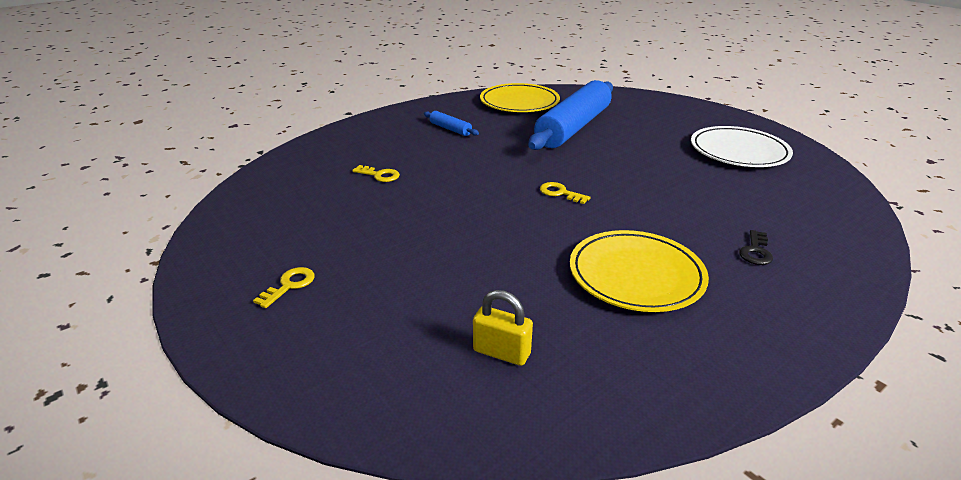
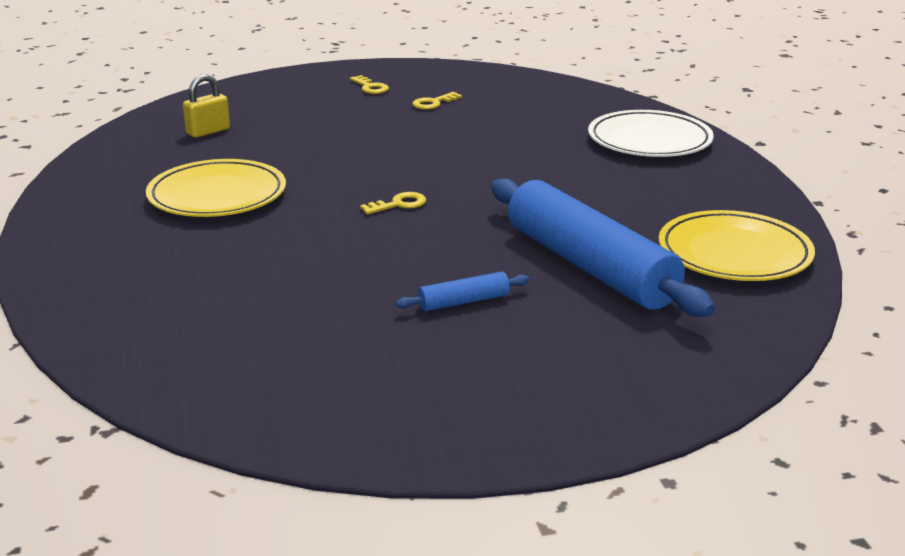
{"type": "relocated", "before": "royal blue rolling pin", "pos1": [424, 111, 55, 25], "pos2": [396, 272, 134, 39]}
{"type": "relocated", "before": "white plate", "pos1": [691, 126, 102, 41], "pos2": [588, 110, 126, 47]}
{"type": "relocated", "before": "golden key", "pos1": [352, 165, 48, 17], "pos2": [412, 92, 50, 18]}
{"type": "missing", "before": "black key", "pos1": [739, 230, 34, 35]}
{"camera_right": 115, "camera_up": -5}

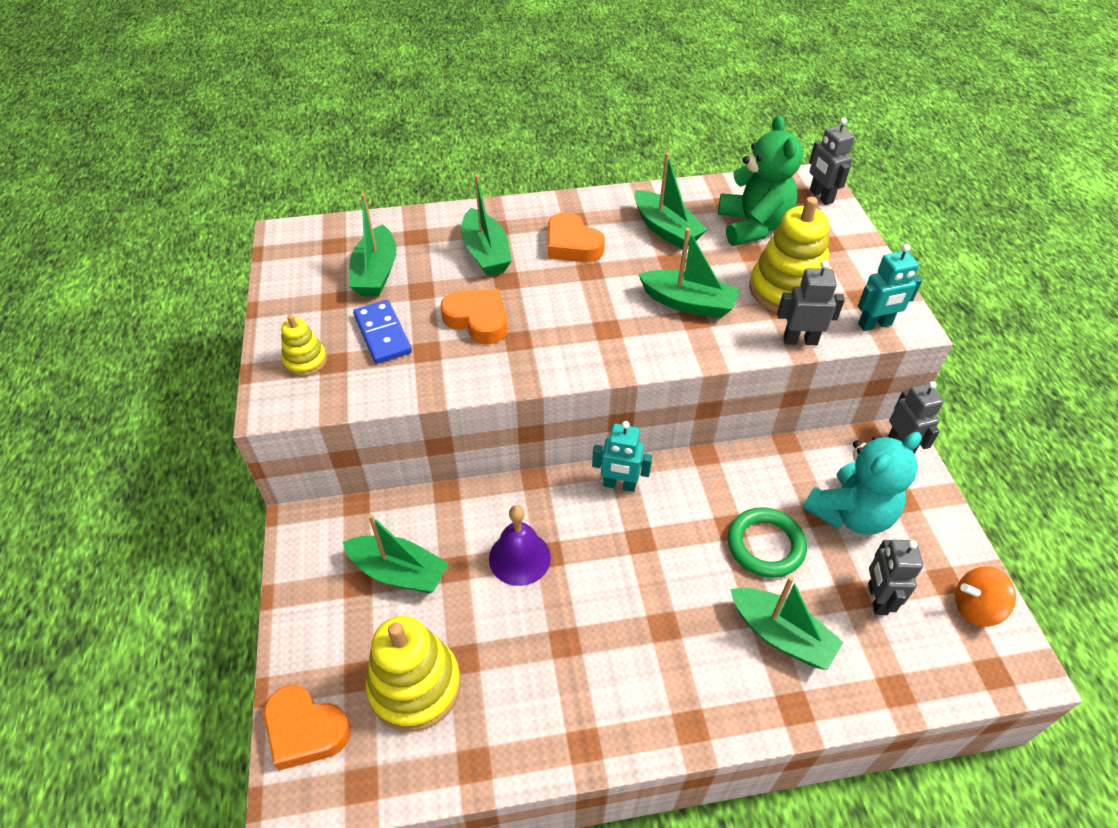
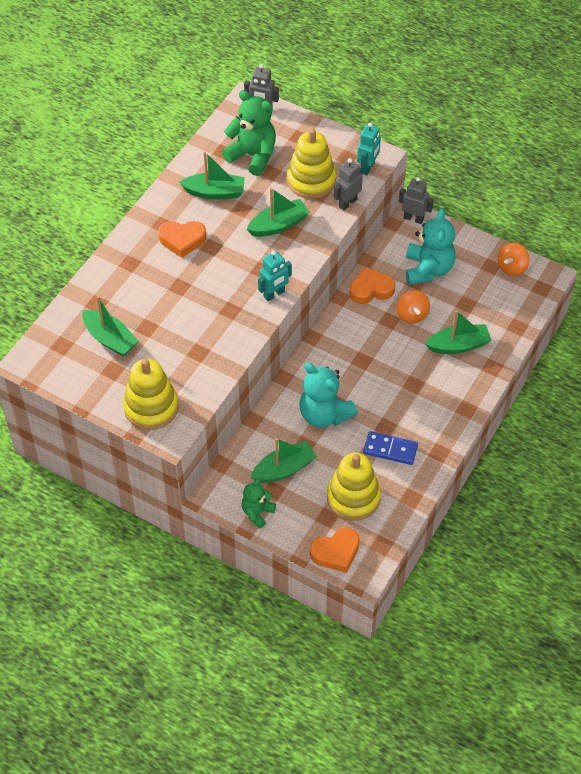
{"type": "missing", "before": "leaf-green toy boat", "pos1": [461, 175, 51, 101]}
{"type": "relocated", "before": "bright orange heart shape", "pos1": [440, 289, 67, 55], "pos2": [350, 267, 45, 37]}
{"type": "relocated", "before": "royal blue domino piece", "pos1": [353, 300, 59, 64], "pos2": [363, 431, 55, 34]}
{"type": "size", "before": "golden stacking toy", "pos1": [281, 315, 46, 62], "pos2": [123, 359, 56, 71], "scale": 1.91}
{"type": "relocated", "before": "aqua toy robot", "pos1": [592, 421, 60, 71], "pos2": [258, 250, 34, 51]}
{"type": "exchanged", "before": "royal purple school bell", "after": "aqua stuffed bear", "pos1": [489, 505, 62, 81], "pos2": [299, 362, 59, 66]}
{"type": "exchanged", "before": "leaf-green hoop", "after": "bright orange whirligig", "pos1": [728, 507, 79, 71], "pos2": [397, 290, 33, 34]}
{"type": "missing", "before": "gray toy robot", "pos1": [868, 540, 55, 75]}
{"type": "appeared", "after": "leaf-green stuffed bear", "pos2": [241, 478, 35, 51]}
{"camera_right": -50, "camera_up": 5}

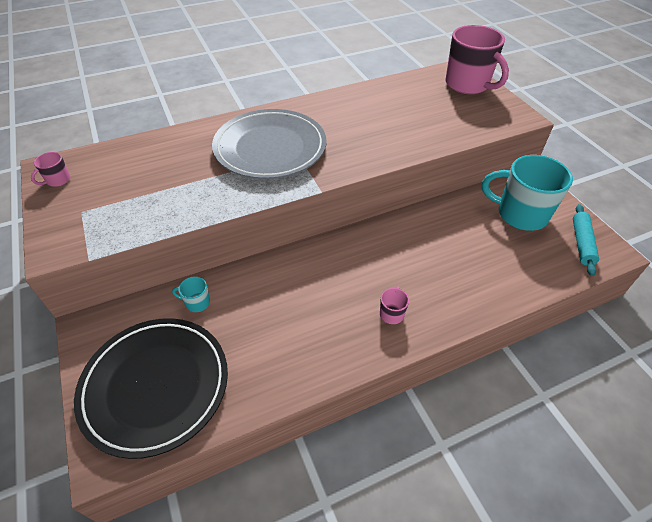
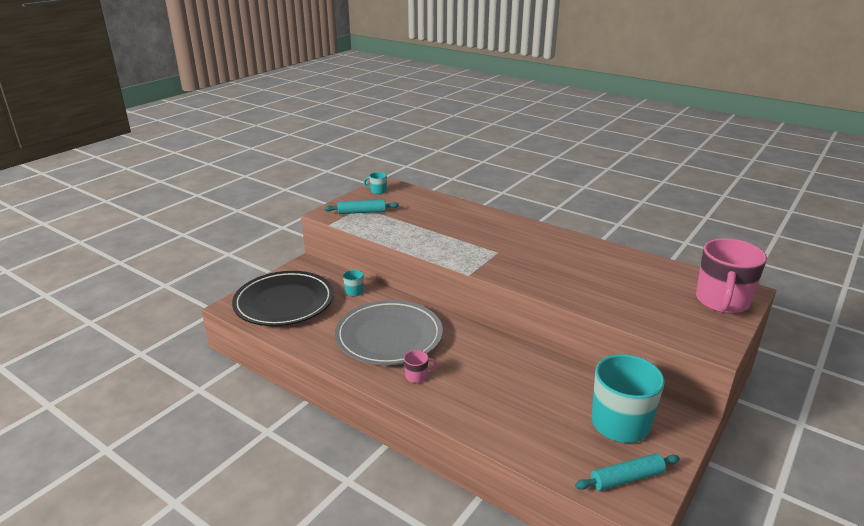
{"type": "relocated", "before": "gray plate", "pos1": [212, 109, 115, 70], "pos2": [335, 300, 108, 65]}
{"type": "colour", "before": "rose-pink mug", "after": "aqua mug", "pos1": [31, 152, 39, 35], "pos2": [364, 172, 23, 22]}
{"type": "appeared", "after": "aqua rolling pin", "pos2": [324, 199, 75, 15]}
{"camera_right": 60, "camera_up": -20}

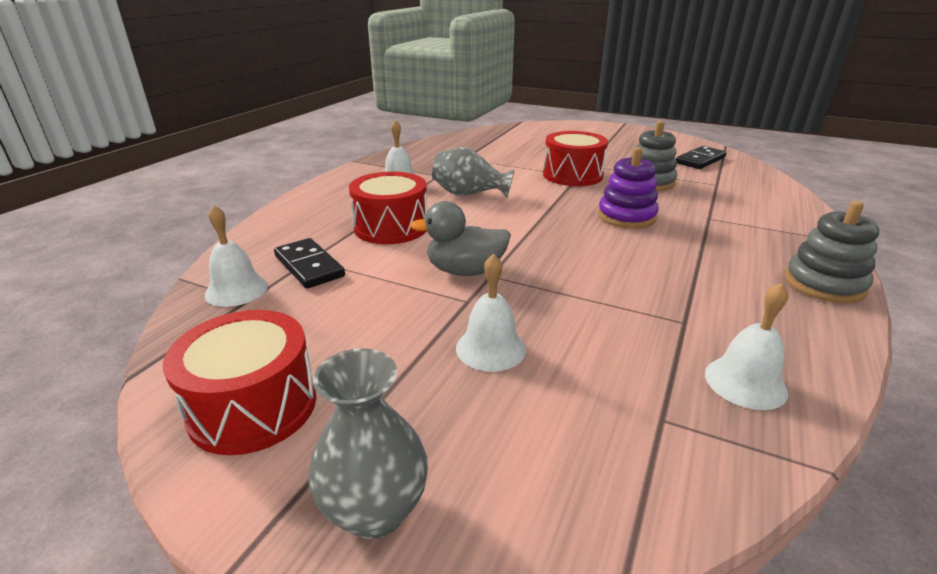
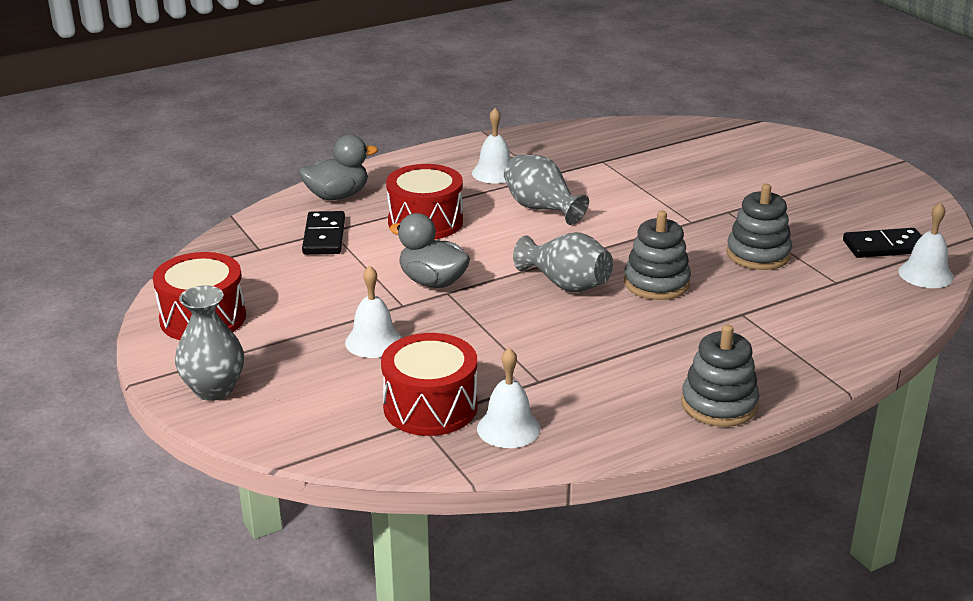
{"type": "relocated", "before": "scarlet snare drum", "pos1": [543, 131, 65, 55], "pos2": [381, 333, 97, 103]}
{"type": "colour", "before": "royal purple stacking toy", "after": "gray stacking toy", "pos1": [598, 147, 61, 82], "pos2": [624, 211, 67, 89]}
{"type": "relocated", "before": "white school bell", "pos1": [205, 205, 63, 102], "pos2": [899, 202, 55, 86]}
{"type": "appeared", "after": "gray duck", "pos2": [299, 135, 79, 65]}
{"type": "appeared", "after": "gray tall vase", "pos2": [513, 232, 100, 60]}
{"camera_right": 35, "camera_up": 0}

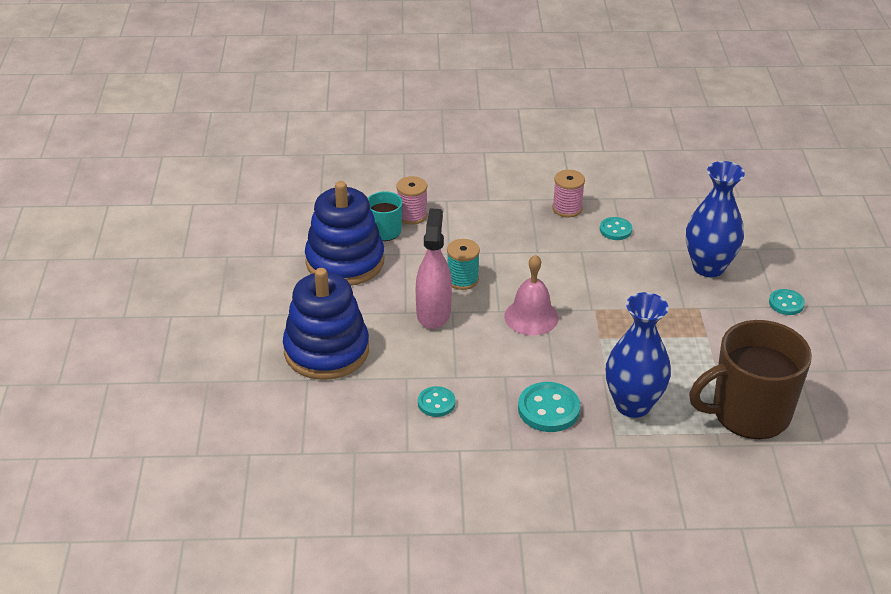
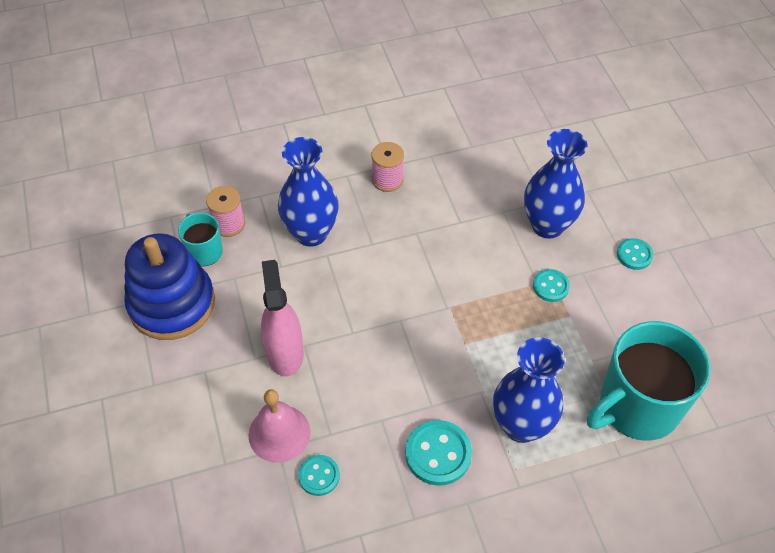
{"type": "relocated", "before": "aqua button", "pos1": [600, 217, 32, 23], "pos2": [533, 269, 37, 33]}
{"type": "missing", "before": "aqua reel of thread", "pos1": [447, 239, 33, 51]}
{"type": "relocated", "before": "rose-pink school bell", "pos1": [504, 254, 55, 81], "pos2": [248, 389, 63, 74]}
{"type": "missing", "before": "royal blue stacking toy", "pos1": [283, 268, 86, 112]}
{"type": "colour", "before": "dark brown mug", "after": "aqua mug", "pos1": [689, 320, 123, 119], "pos2": [587, 321, 124, 120]}
{"type": "appeared", "after": "royal blue tall vase", "pos2": [278, 137, 61, 110]}
{"camera_right": -15, "camera_up": 15}

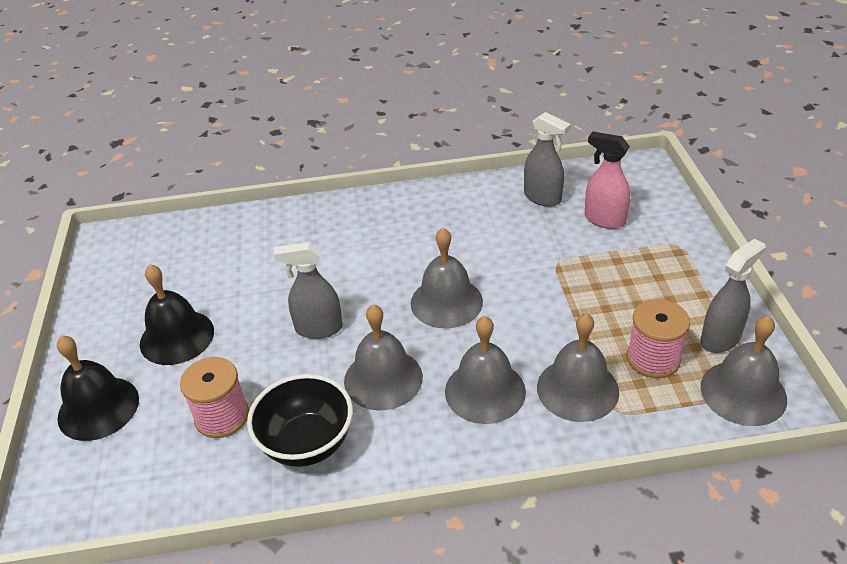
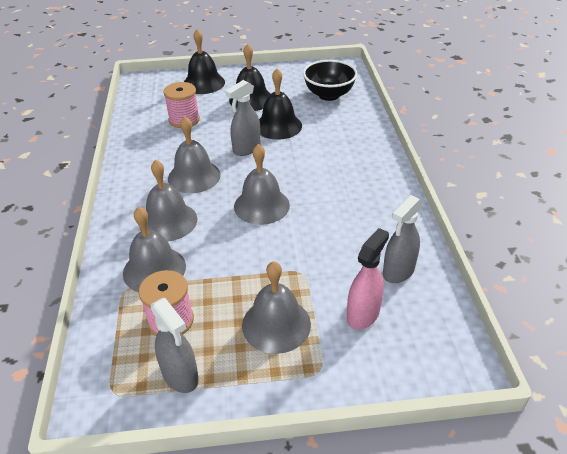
{"type": "spun", "before": "gray sprayer", "pos1": [273, 242, 70, 97], "pos2": [225, 80, 36, 76], "turn": -135}
{"type": "relocated", "before": "gray school bell", "pos1": [701, 315, 86, 111], "pos2": [242, 261, 69, 93]}
{"type": "relocated", "before": "black bowl", "pos1": [247, 374, 106, 93], "pos2": [303, 60, 55, 41]}
{"type": "appeared", "after": "black school bell", "pos2": [259, 69, 43, 71]}
{"camera_right": 90, "camera_up": 0}

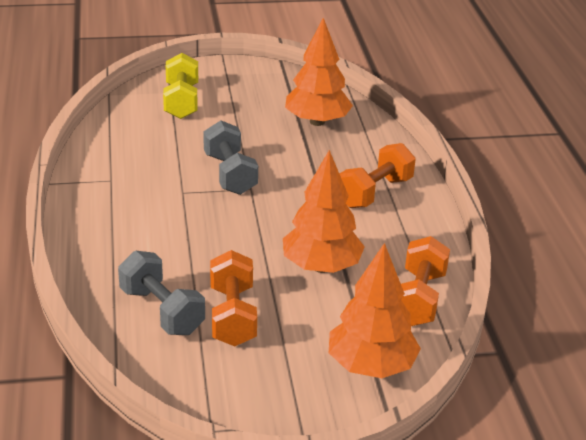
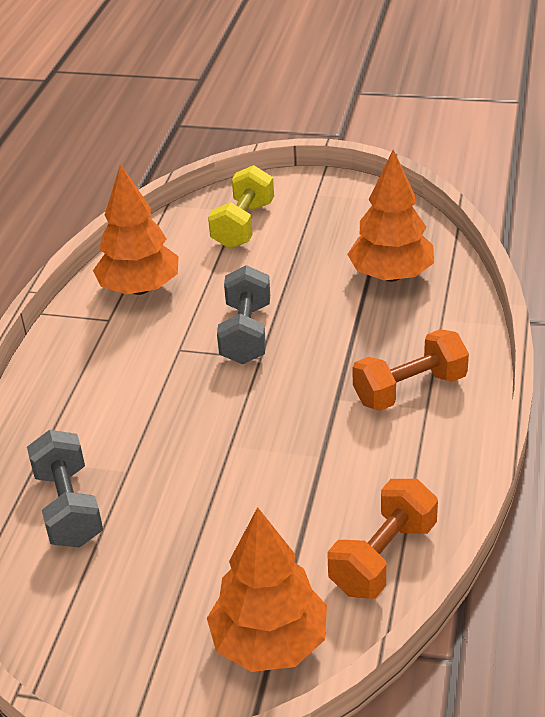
{"type": "relocated", "before": "bright orange toy tree", "pos1": [283, 150, 82, 123], "pos2": [93, 164, 86, 131]}
{"type": "missing", "before": "bright orange dumbbell", "pos1": [210, 250, 47, 96]}
{"camera_right": 25, "camera_up": 5}

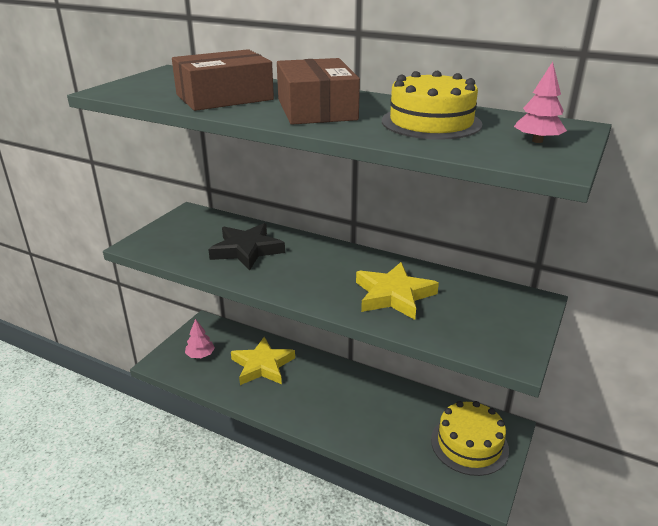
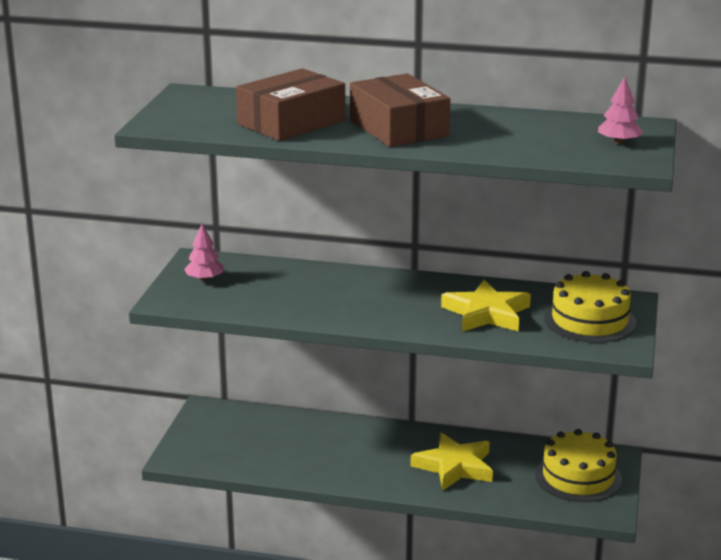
{"type": "relocated", "before": "golden gateau", "pos1": [382, 71, 100, 69], "pos2": [544, 271, 92, 72]}
{"type": "missing", "before": "black star", "pos1": [208, 223, 77, 47]}
{"type": "relocated", "before": "rose-pink toy tree", "pos1": [185, 319, 30, 39], "pos2": [184, 224, 40, 57]}
{"type": "relocated", "before": "golden star", "pos1": [231, 337, 64, 48], "pos2": [411, 432, 82, 59]}
{"camera_right": -15, "camera_up": -5}

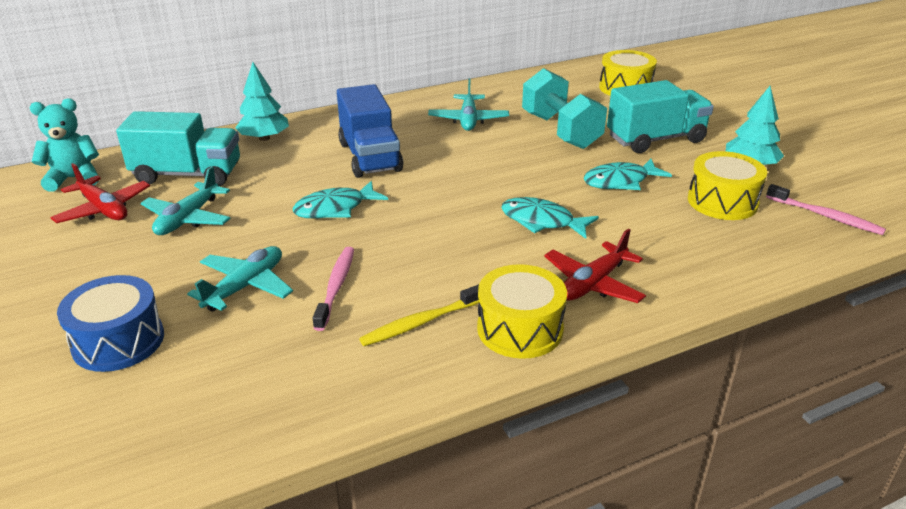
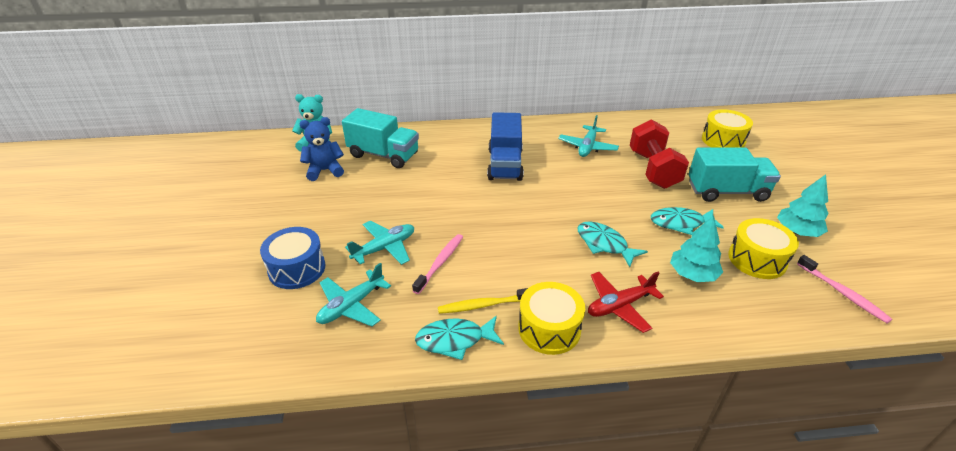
{"type": "relocated", "before": "aqua toy tree", "pos1": [235, 62, 54, 79], "pos2": [670, 215, 53, 67]}
{"type": "colour", "before": "aqua dumbbell", "after": "scarlet dumbbell", "pos1": [522, 68, 85, 81], "pos2": [630, 119, 59, 70]}
{"type": "exchanged", "before": "scarlet aeroplane", "after": "royal blue stuffed bear", "pos1": [50, 163, 100, 60], "pos2": [300, 117, 44, 64]}
{"type": "relocated", "before": "aqua aeroplane", "pos1": [141, 166, 90, 69], "pos2": [316, 263, 75, 63]}
{"type": "relocated", "before": "aqua toy fish", "pos1": [293, 181, 95, 37], "pos2": [415, 316, 89, 44]}
{"camera_right": 20, "camera_up": 5}

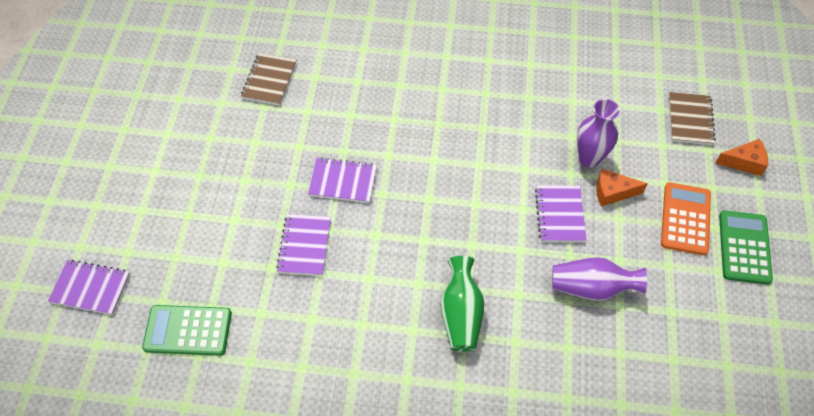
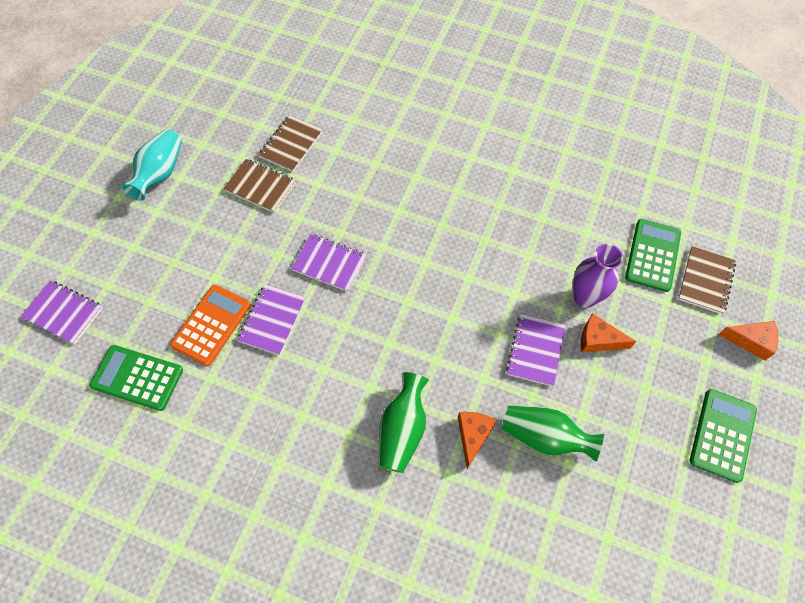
{"type": "relocated", "before": "bright orange adding machine", "pos1": [661, 182, 50, 73], "pos2": [170, 285, 81, 81]}
{"type": "colour", "before": "royal purple tall vase", "after": "leaf-green tall vase", "pos1": [552, 257, 95, 44], "pos2": [502, 405, 102, 57]}
{"type": "appeared", "after": "aqua tall vase", "pos2": [122, 129, 60, 72]}
{"type": "appeared", "after": "dark brown exercise book", "pos2": [223, 159, 73, 54]}
{"type": "appeared", "after": "leaf-green adding machine", "pos2": [625, 219, 56, 73]}
{"type": "appeared", "after": "bright orange piece of cheese", "pos2": [458, 412, 39, 57]}
{"camera_right": 15, "camera_up": 5}

